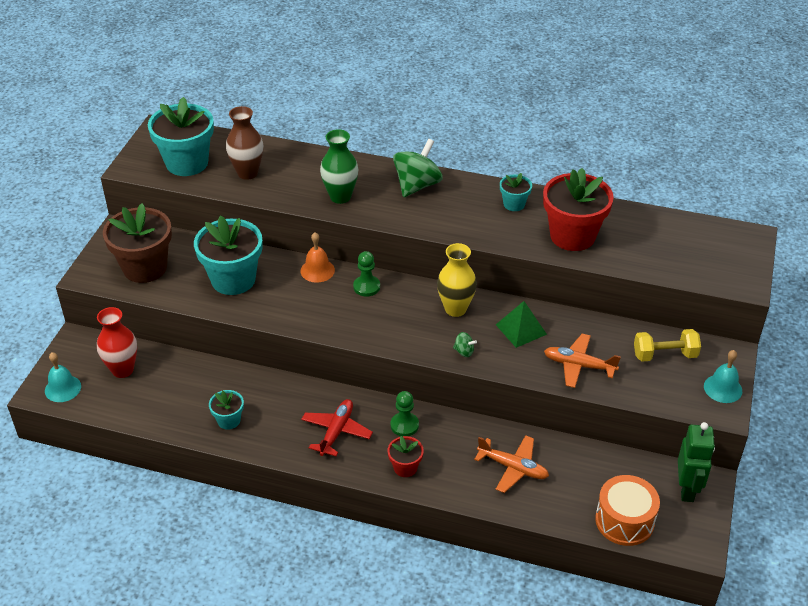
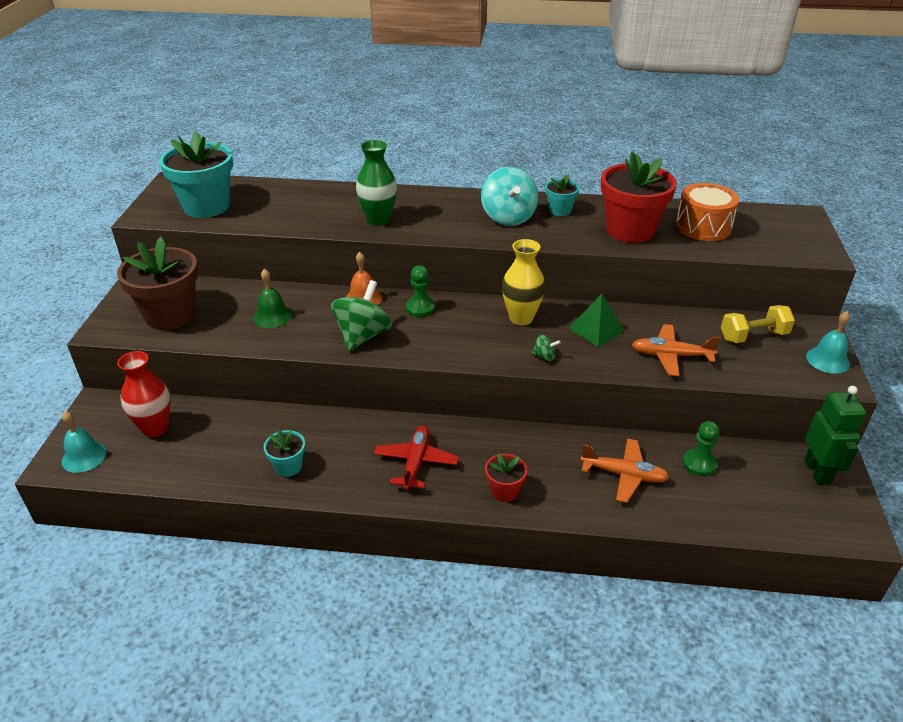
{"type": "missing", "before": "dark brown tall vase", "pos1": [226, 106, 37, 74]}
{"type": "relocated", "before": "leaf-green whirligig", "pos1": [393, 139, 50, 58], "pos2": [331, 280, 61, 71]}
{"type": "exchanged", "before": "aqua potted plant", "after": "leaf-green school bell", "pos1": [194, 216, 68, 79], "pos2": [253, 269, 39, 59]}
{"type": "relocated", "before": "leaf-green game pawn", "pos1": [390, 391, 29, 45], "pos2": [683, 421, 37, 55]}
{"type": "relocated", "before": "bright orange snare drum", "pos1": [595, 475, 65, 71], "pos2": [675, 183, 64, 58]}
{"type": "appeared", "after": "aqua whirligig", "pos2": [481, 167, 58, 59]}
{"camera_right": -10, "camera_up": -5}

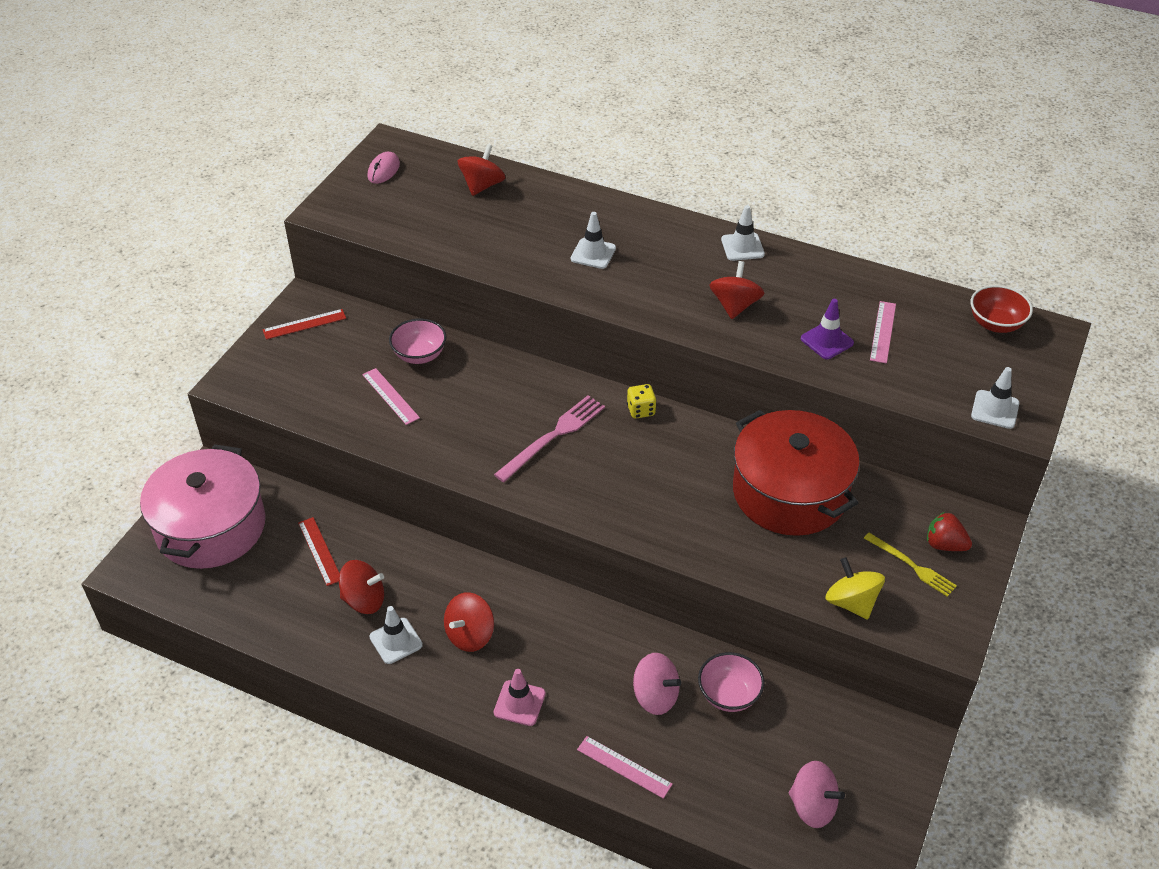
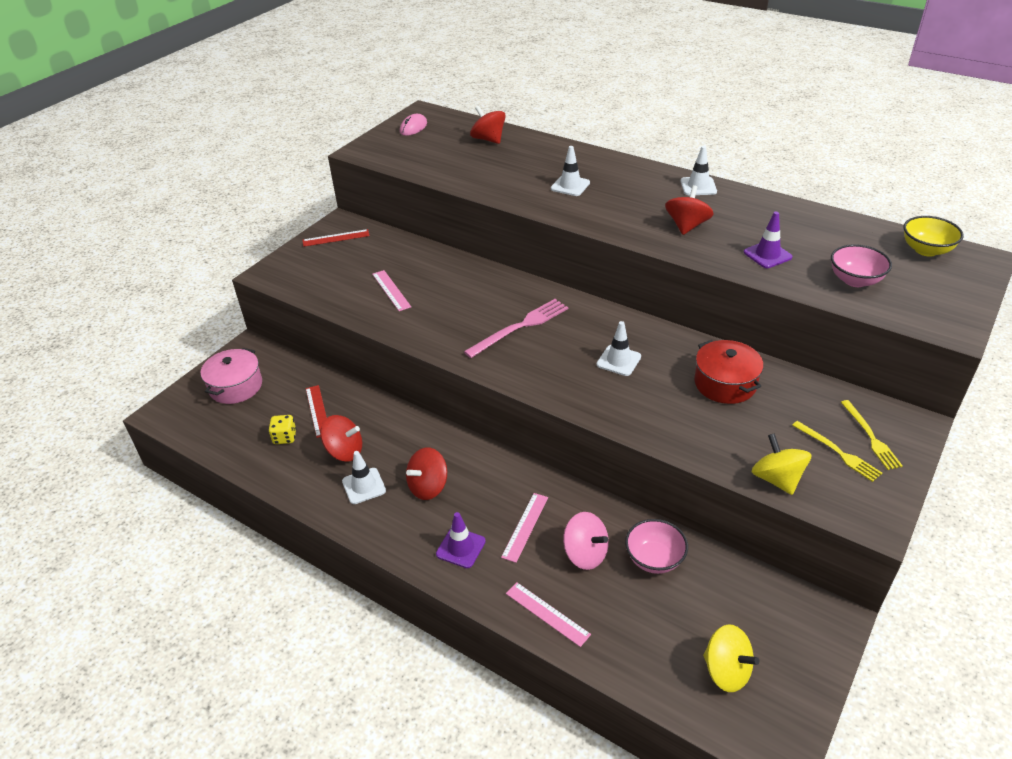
{"type": "spun", "before": "scarlet whirligig", "pos1": [458, 144, 47, 52], "pos2": [470, 106, 36, 38], "turn": -75}
{"type": "colour", "before": "scarlet bowl", "after": "golden bowl", "pos1": [971, 285, 62, 48], "pos2": [904, 216, 60, 41]}
{"type": "relocated", "before": "rose-pink straightedge", "pos1": [870, 301, 26, 63], "pos2": [501, 493, 47, 70]}
{"type": "relocated", "before": "rose-pink bowl", "pos1": [389, 318, 57, 46], "pos2": [831, 244, 61, 43]}
{"type": "relocated", "before": "white road cone", "pos1": [971, 367, 48, 62], "pos2": [596, 321, 45, 55]}
{"type": "relocated", "before": "golden dice", "pos1": [627, 384, 30, 34], "pos2": [268, 415, 28, 29]}
{"type": "size", "before": "scarlet cooking pot", "pos1": [733, 410, 127, 126], "pos2": [694, 340, 70, 64], "scale": 0.59}
{"type": "size", "before": "rose-pink cooking pot", "pos1": [140, 444, 125, 125], "pos2": [201, 348, 61, 56], "scale": 0.59}
{"type": "exchanged", "before": "scarlet toy strawberry", "after": "golden dinner fork", "pos1": [927, 512, 45, 39], "pos2": [841, 400, 62, 70]}
{"type": "colour", "before": "rose-pink road cone", "after": "royal purple road cone", "pos1": [494, 669, 52, 57], "pos2": [436, 512, 50, 56]}
{"type": "colour", "before": "rose-pink whirligig", "after": "golden whirligig", "pos1": [789, 761, 56, 67], "pos2": [703, 624, 56, 68]}
{"camera_right": 10, "camera_up": -5}

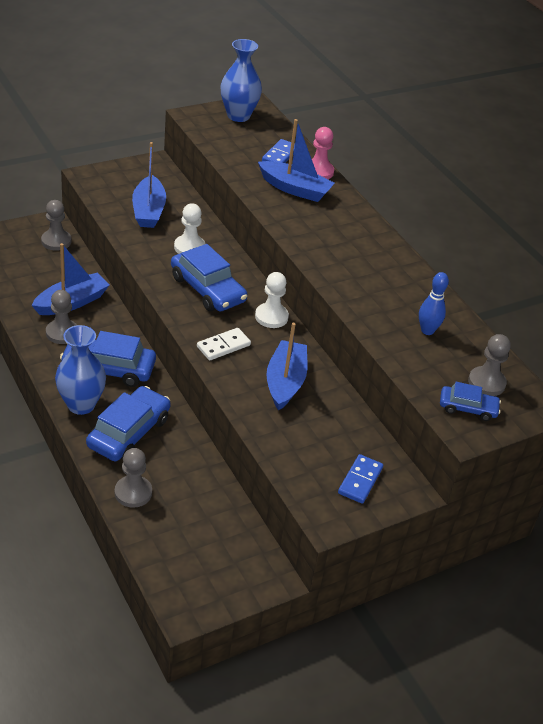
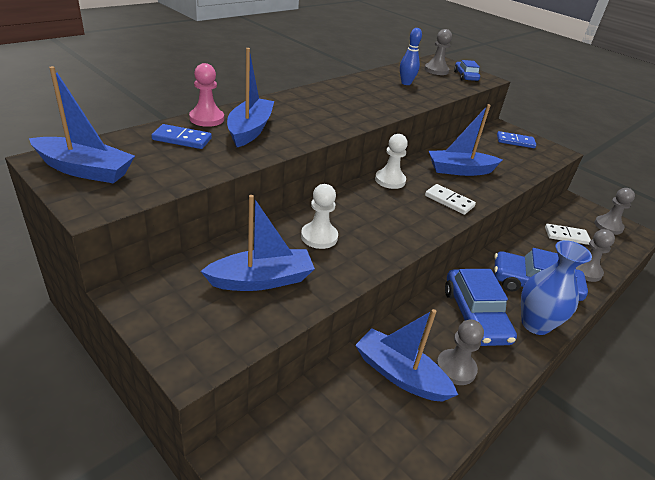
{"type": "exchanged", "before": "royal blue tall vase", "after": "royal blue toy boat", "pos1": [221, 39, 41, 83], "pos2": [29, 66, 106, 118]}
{"type": "relocated", "before": "gray game pawn", "pos1": [41, 200, 30, 51], "pos2": [594, 188, 41, 47]}
{"type": "missing", "before": "royal blue toy car", "pos1": [171, 244, 77, 68]}
{"type": "appeared", "after": "white domino piece", "pos2": [545, 224, 46, 21]}
{"camera_right": -105, "camera_up": -5}

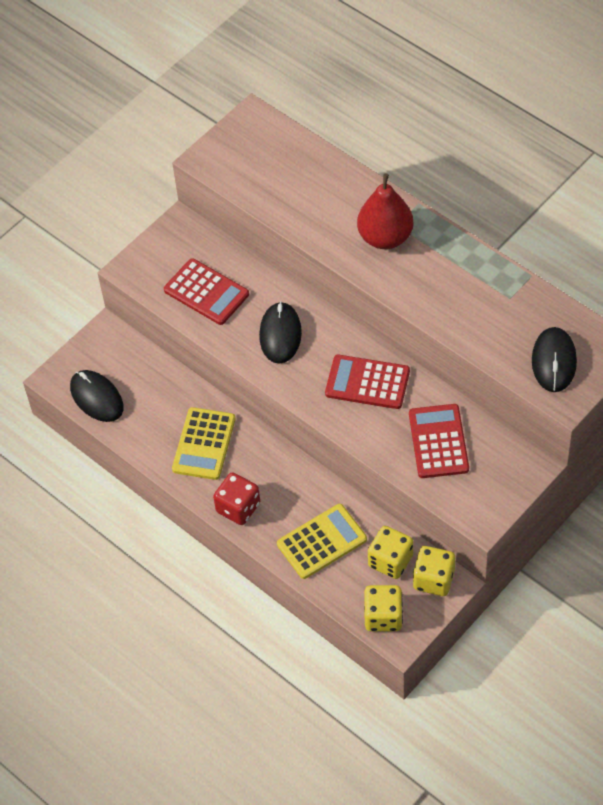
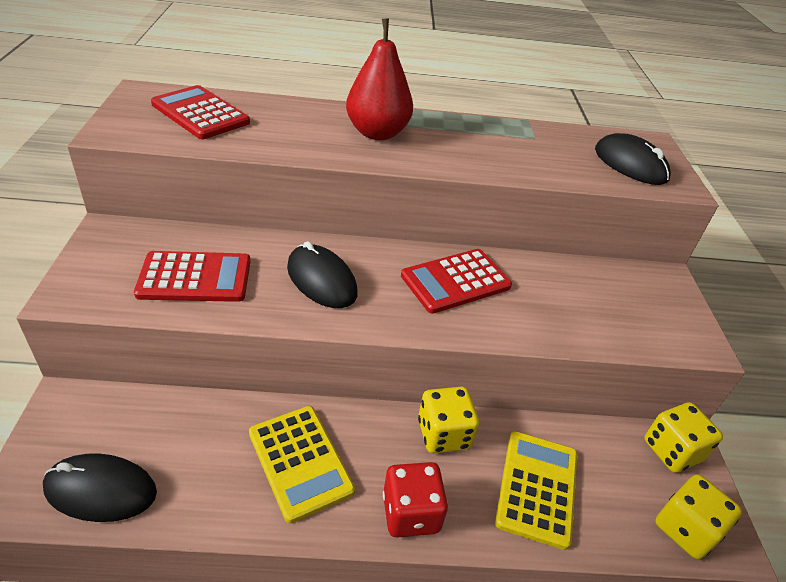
{"type": "relocated", "before": "scarlet adding machine", "pos1": [409, 404, 60, 74], "pos2": [151, 85, 99, 54]}
{"type": "relocated", "before": "golden dice", "pos1": [368, 526, 45, 53], "pos2": [418, 387, 61, 66]}
{"camera_right": -50, "camera_up": -15}

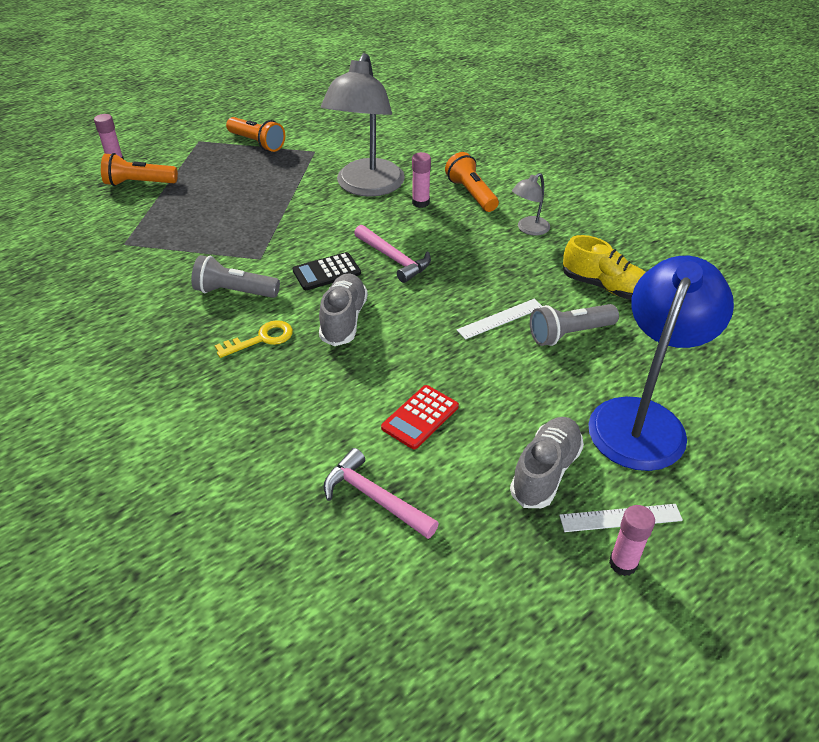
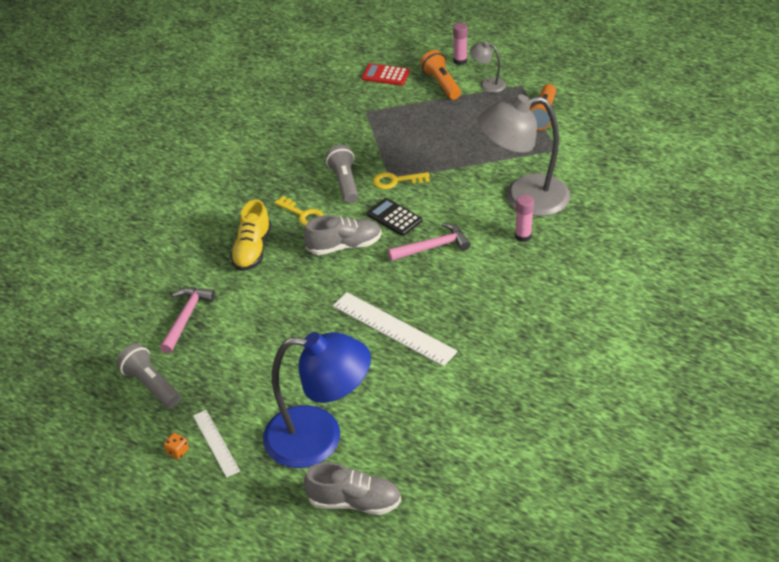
{"type": "missing", "before": "bright orange torch", "pos1": [445, 152, 54, 60]}
{"type": "relocated", "before": "gray lamp", "pos1": [512, 173, 38, 63], "pos2": [470, 41, 36, 52]}
{"type": "spun", "before": "rose-pink carpenter's hammer", "pos1": [354, 225, 77, 58], "pos2": [388, 223, 83, 38], "turn": -135}
{"type": "relocated", "before": "golden lace-up shoe", "pos1": [563, 235, 83, 64], "pos2": [230, 199, 41, 72]}
{"type": "size", "before": "white straightedge", "pos1": [457, 299, 86, 41], "pos2": [332, 292, 126, 74], "scale": 1.73}
{"type": "relocated", "before": "gray torch", "pos1": [530, 304, 89, 42], "pos2": [116, 343, 65, 65]}
{"type": "relocated", "before": "scarlet adding machine", "pos1": [381, 385, 78, 64], "pos2": [362, 63, 48, 22]}
{"type": "relocated", "before": "gray lace-up shoe", "pos1": [510, 417, 74, 91], "pos2": [304, 462, 97, 53]}
{"type": "exchanged", "before": "rose-pink glue stick", "after": "bright orange dice", "pos1": [609, 505, 46, 71], "pos2": [164, 433, 25, 26]}
{"type": "appeared", "after": "golden key", "pos2": [373, 172, 57, 17]}
{"camera_right": 70, "camera_up": 0}

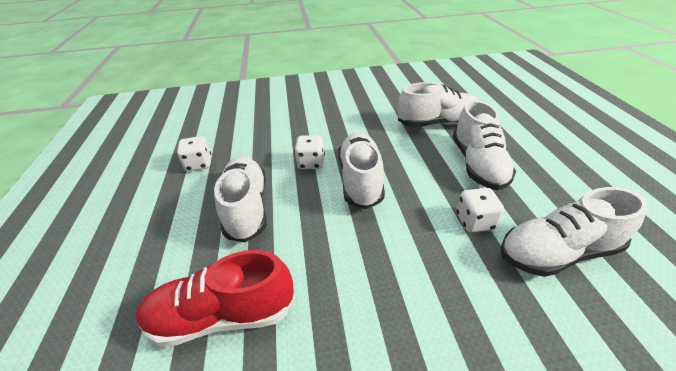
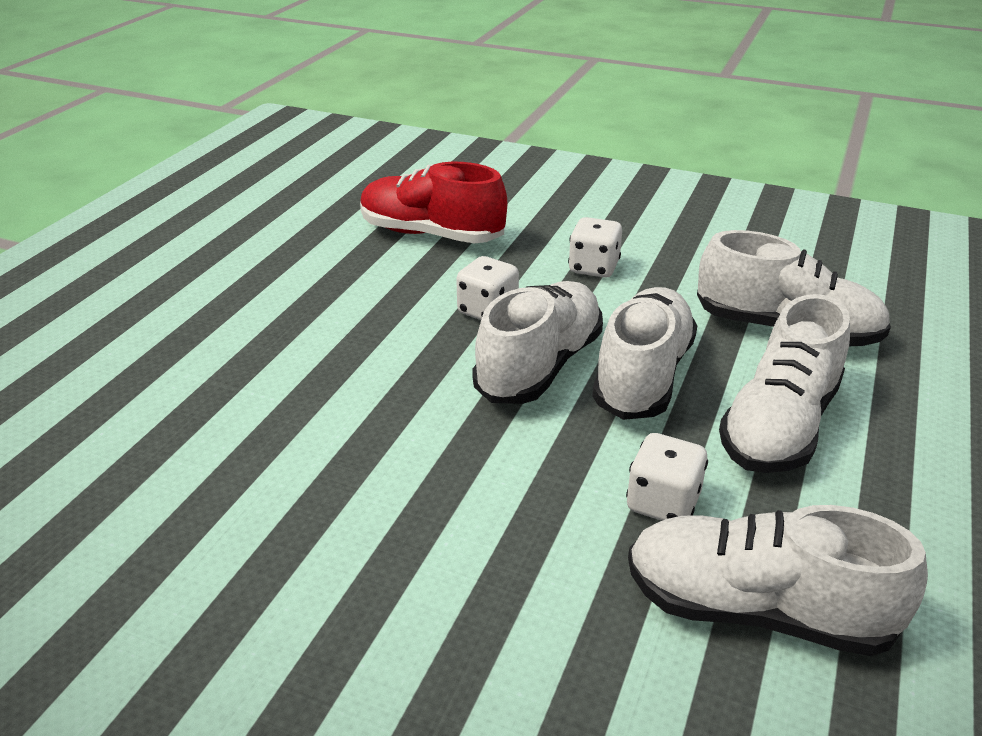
{"type": "relocated", "before": "white dice", "pos1": [177, 136, 34, 36], "pos2": [568, 217, 54, 61]}
{"type": "relocated", "before": "white lace-up shoe", "pos1": [214, 156, 53, 86], "pos2": [592, 287, 105, 133]}
{"type": "relocated", "before": "scarlet lace-up shoe", "pos1": [136, 250, 158, 97], "pos2": [360, 162, 147, 81]}
{"camera_right": 30, "camera_up": -5}

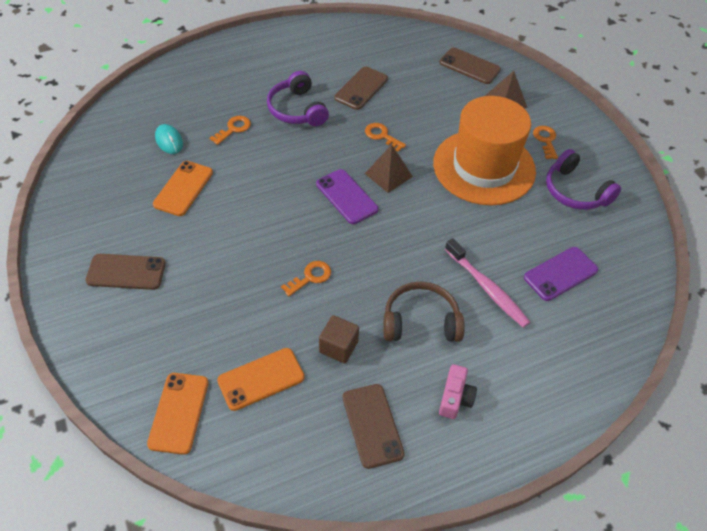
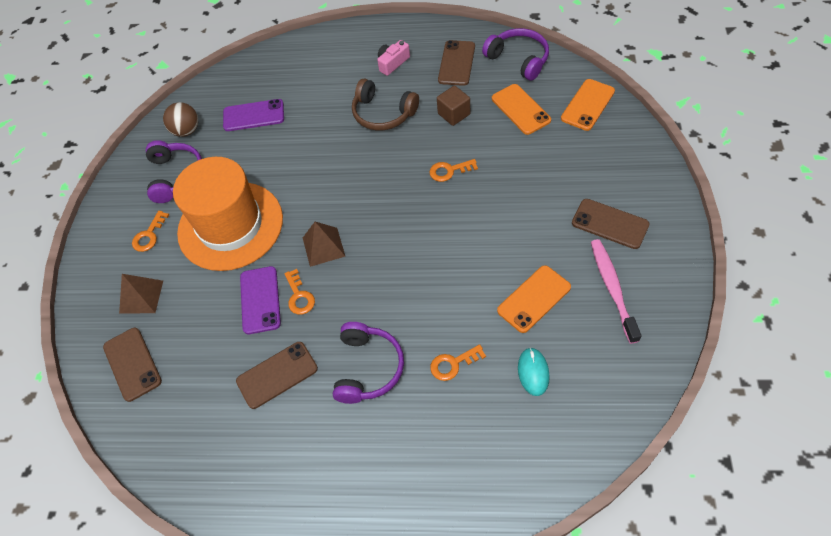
{"type": "relocated", "before": "royal purple smartphone", "pos1": [316, 169, 62, 55], "pos2": [240, 266, 41, 68]}
{"type": "relocated", "before": "rose-pink tooth brush", "pos1": [445, 238, 85, 90], "pos2": [591, 239, 50, 105]}
{"type": "spun", "before": "bright orange smartphone", "pos1": [217, 348, 88, 63], "pos2": [492, 84, 59, 51], "turn": 60}
{"type": "appeared", "after": "royal purple headphones", "pos2": [482, 28, 67, 53]}
{"type": "appeared", "after": "dark brown sphere", "pos2": [163, 102, 35, 35]}
{"camera_right": -145, "camera_up": 5}

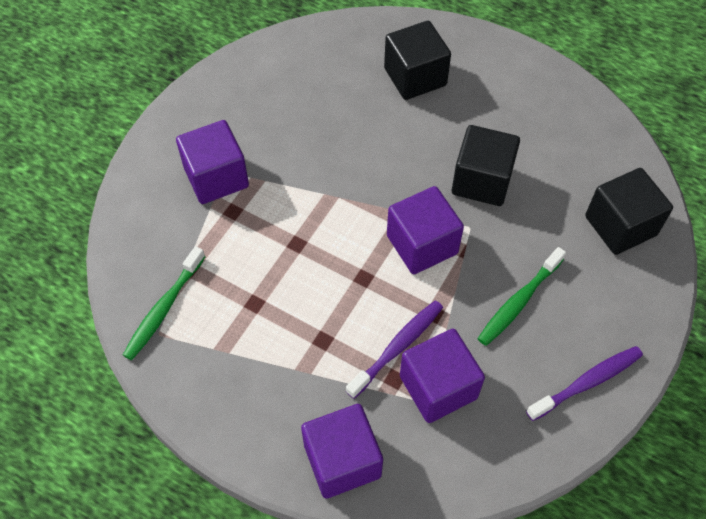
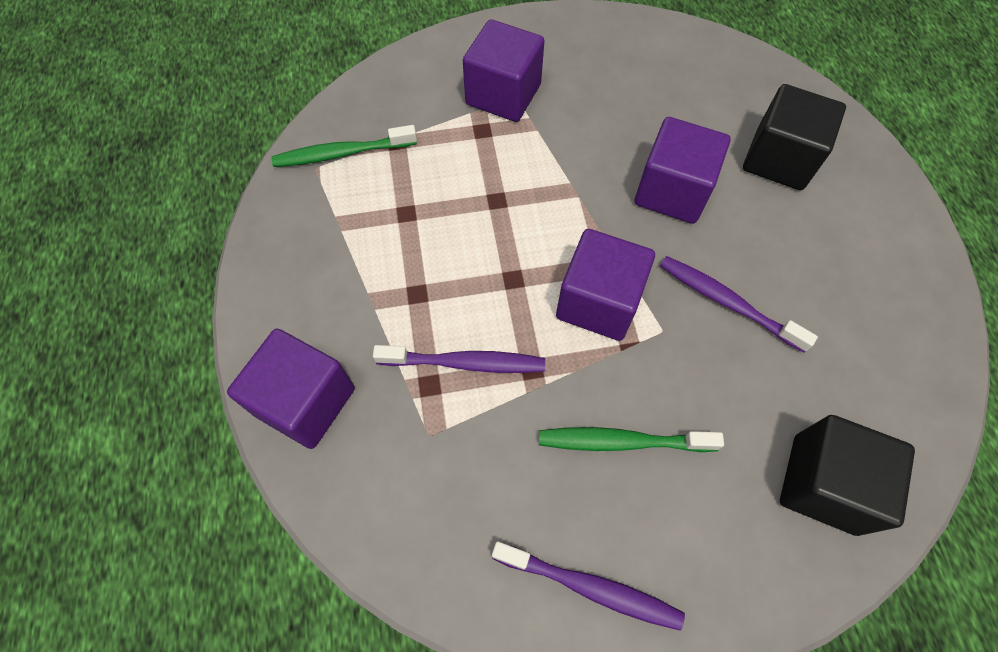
{"type": "exchanged", "before": "black cube", "after": "royal purple tooth brush", "pos1": [452, 125, 68, 81], "pos2": [660, 256, 158, 97]}
{"type": "relocated", "before": "royal purple cube", "pos1": [400, 329, 85, 94], "pos2": [634, 117, 97, 107]}
{"camera_right": 50, "camera_up": 5}

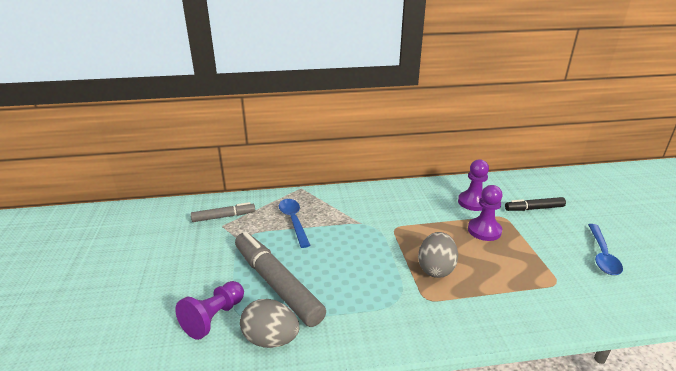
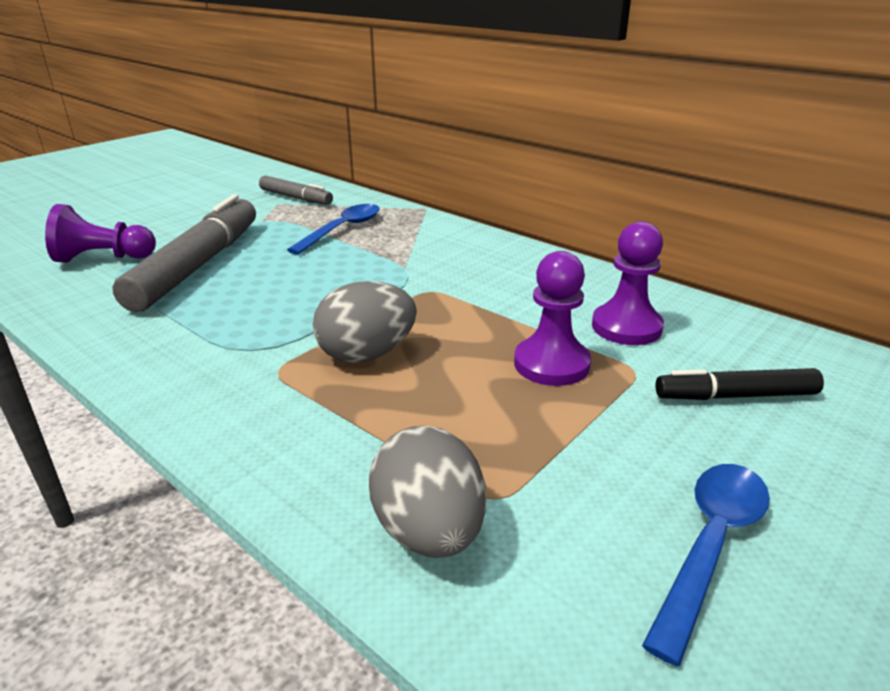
{"type": "spun", "before": "black marker", "pos1": [505, 197, 61, 14], "pos2": [655, 368, 169, 32], "turn": -45}
{"type": "spun", "before": "royal blue tablespoon", "pos1": [588, 224, 35, 51], "pos2": [642, 464, 128, 202], "turn": 150}
{"type": "relocated", "before": "gray egg", "pos1": [240, 299, 59, 49], "pos2": [369, 426, 117, 132]}
{"camera_right": 50, "camera_up": 0}

